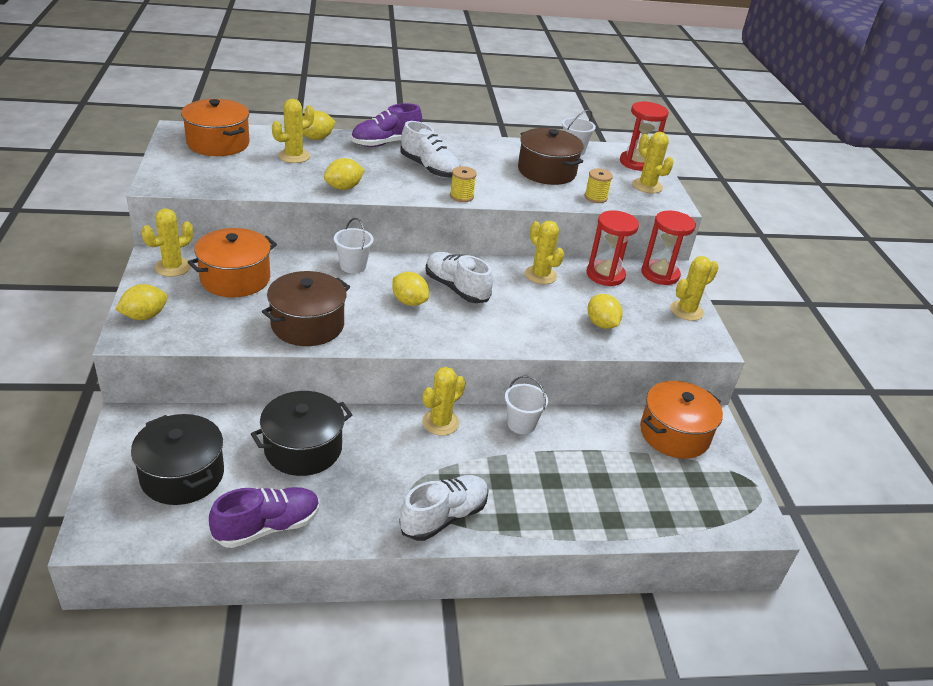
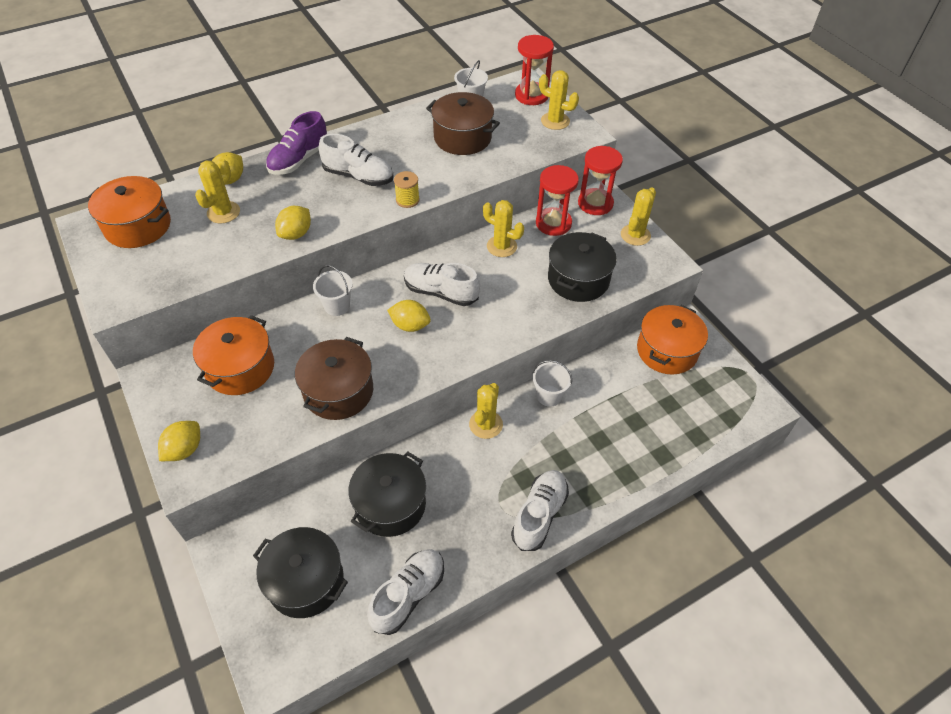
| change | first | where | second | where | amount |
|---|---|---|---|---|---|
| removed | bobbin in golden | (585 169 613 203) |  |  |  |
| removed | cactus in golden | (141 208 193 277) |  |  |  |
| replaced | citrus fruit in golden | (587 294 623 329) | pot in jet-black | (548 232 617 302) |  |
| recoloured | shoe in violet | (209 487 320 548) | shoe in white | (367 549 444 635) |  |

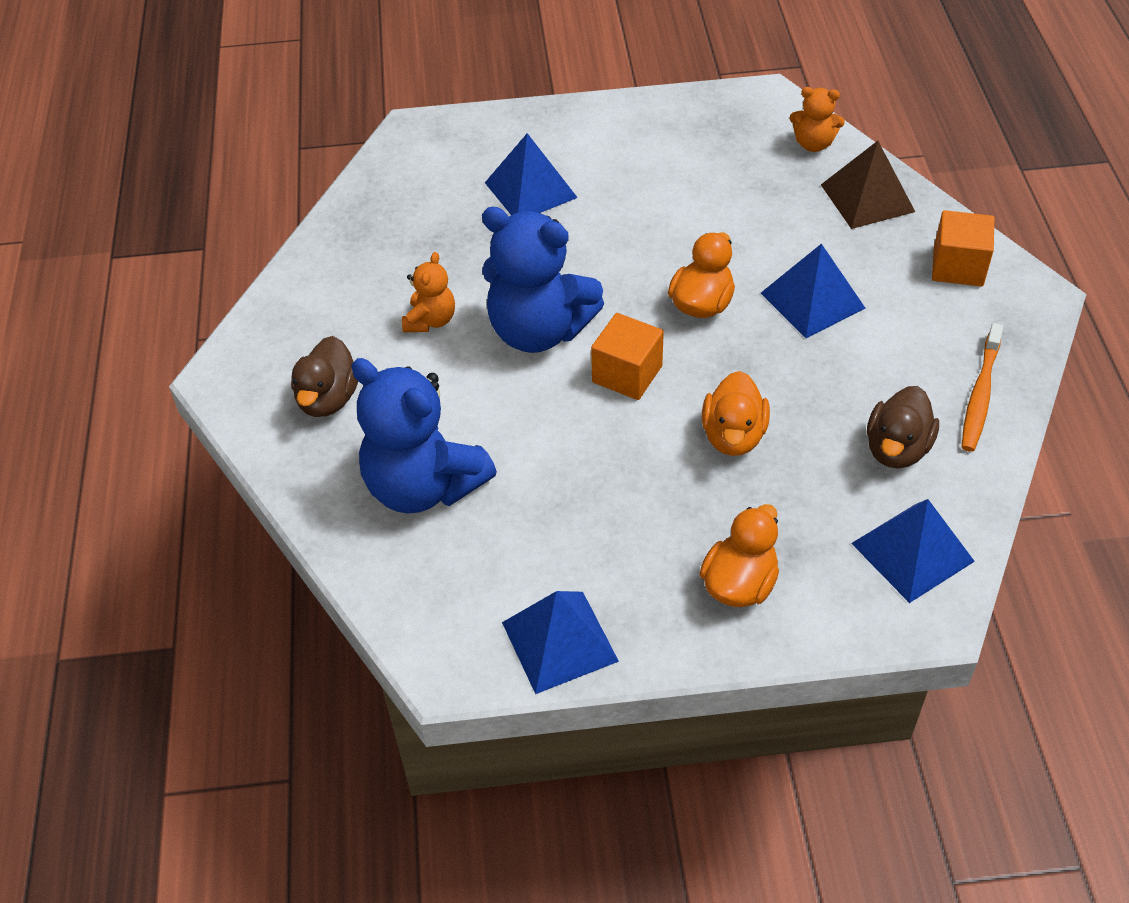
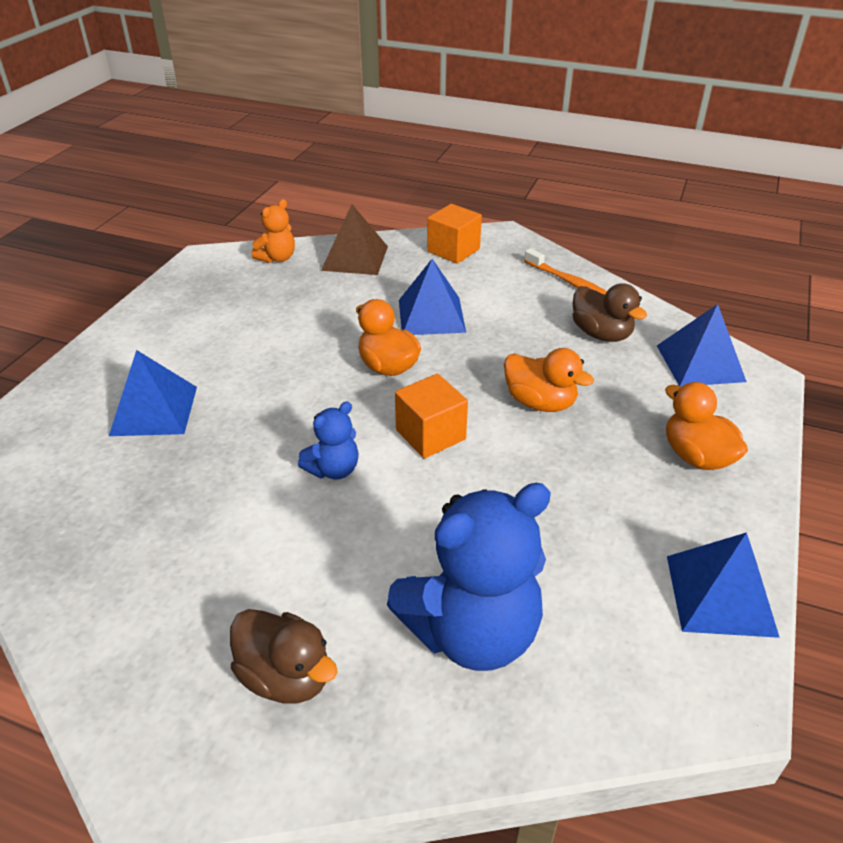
| change | first | where | second | where | amount |
|---|---|---|---|---|---|
| resized | stuffed bear in cobalt | (482 207 604 353) |  | (298 401 359 480) | x0.49 |
| removed | stuffed bear in orange-coloured | (402 252 455 332) |  |  |  |

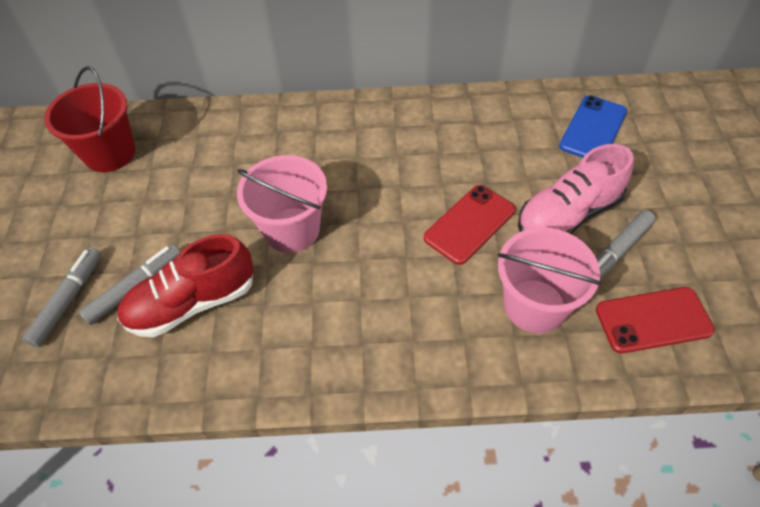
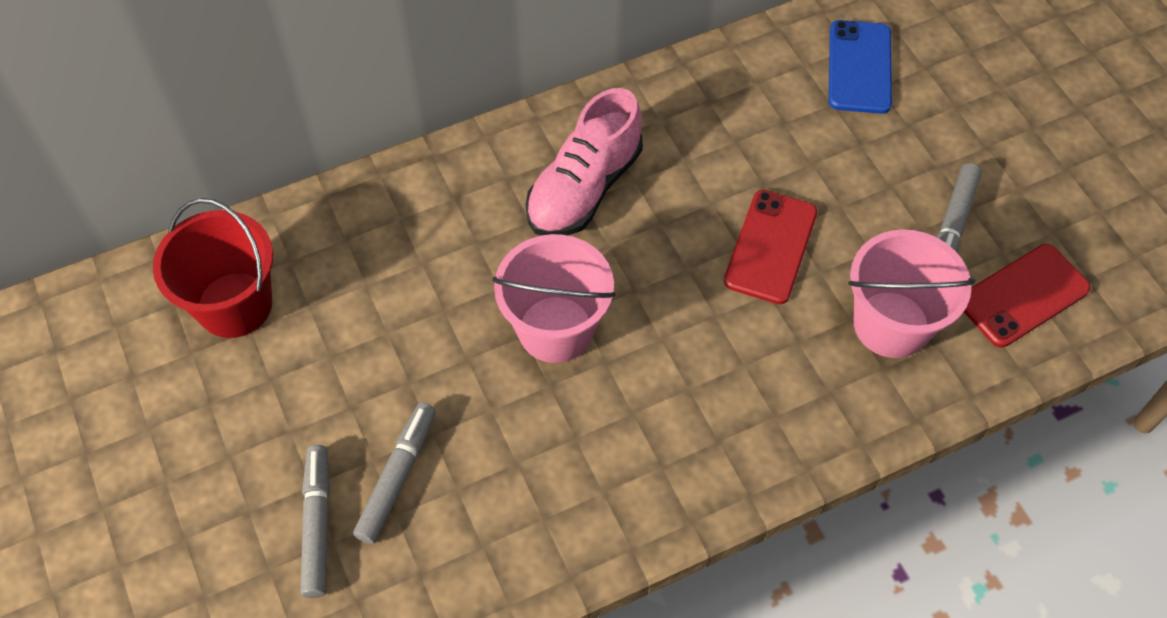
| change | first | where | second | where | amount |
|---|---|---|---|---|---|
| moved | shoe in rose-pink | (518 144 634 234) |  | (526 88 643 236) |  |
| removed | shoe in red | (117 234 254 337) |  |  |  |

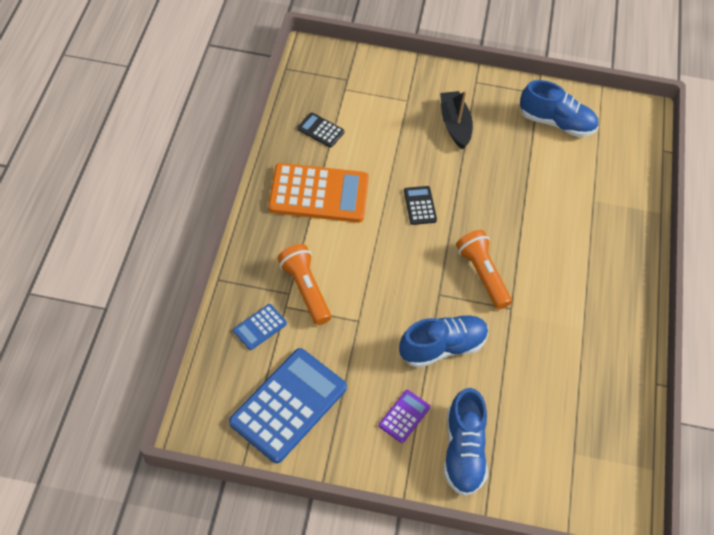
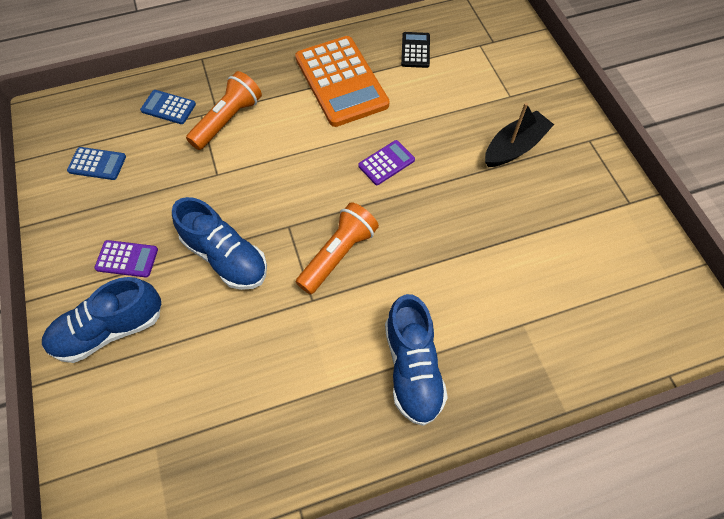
| change | first | where | second | where | amount |
|---|---|---|---|---|---|
| moved | shoe in cobalt | (520 80 598 137) |  | (385 294 448 426) |  |
| recoloured | pocket calculator in jet-black | (404 186 437 225) | pocket calculator in violet | (358 140 415 185) |  |
| resized | pocket calculator in cobalt | (229 348 347 463) |  | (67 147 126 180) | x0.46 |

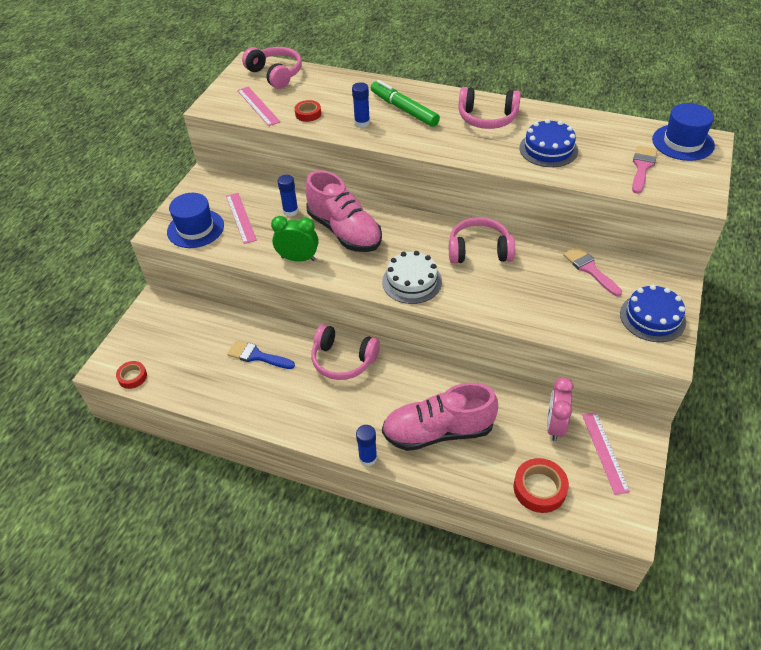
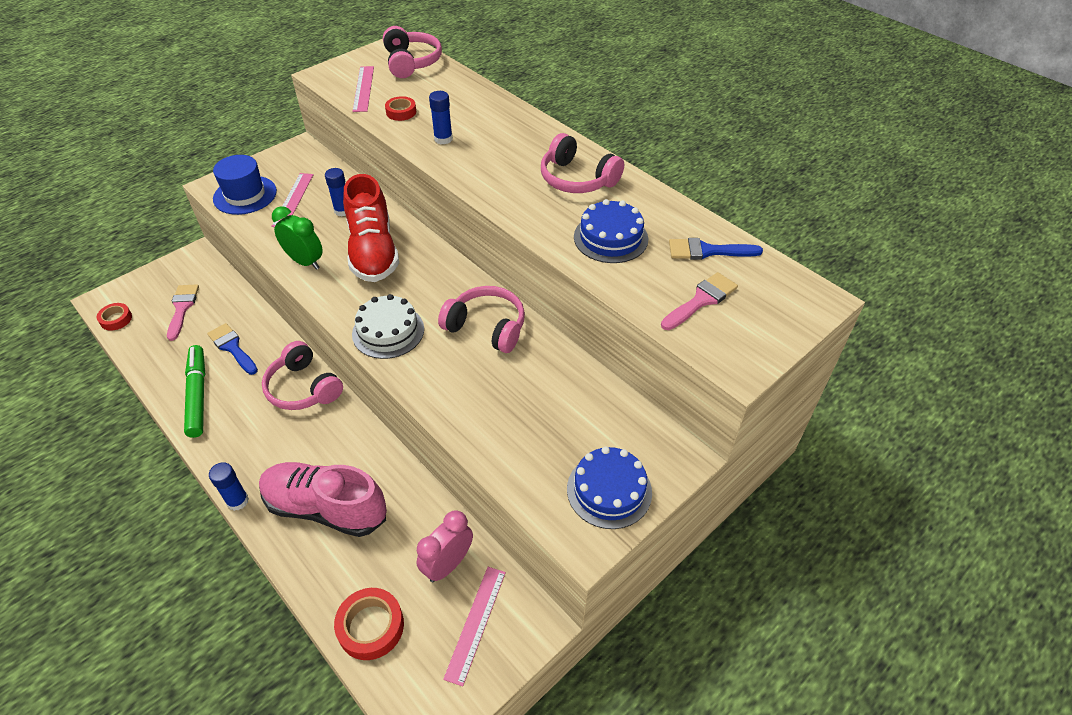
| change | first | where | second | where | amount |
|---|---|---|---|---|---|
| moved | felt pen in emerald | (371 80 440 127) |  | (184 345 205 438) |  |
| removed | hat in cobalt | (652 103 715 161) |  |  |  |
| recoloured | shoe in rose-pink | (305 170 382 252) | shoe in red | (343 174 399 282) |  |
| moved | paintbrush in rose-pink | (563 246 622 296) |  | (167 284 199 341) |  |
| added |  |  | paintbrush in cobalt | (669 238 763 260) |  |

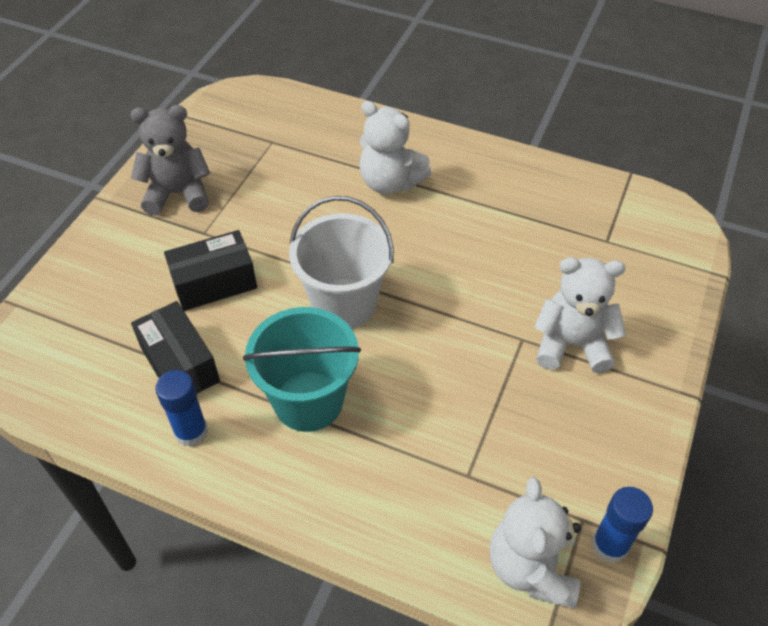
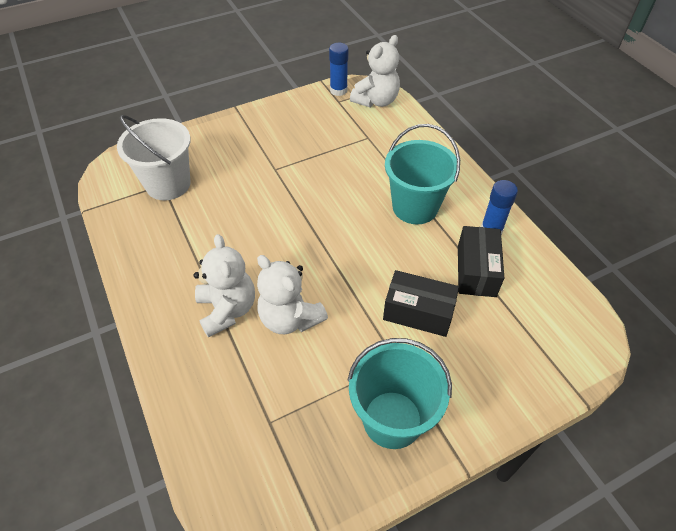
| change | first | where | second | where | amount |
|---|---|---|---|---|---|
| replaced | stuffed bear in ash-grey | (131 105 210 215) | bucket in teal | (347 338 452 449) |  |
| moved | bucket in white | (289 196 394 329) |  | (117 115 191 200) |  |
| moved | stuffed bear in white | (534 257 626 373) |  | (257 255 328 334) |  |

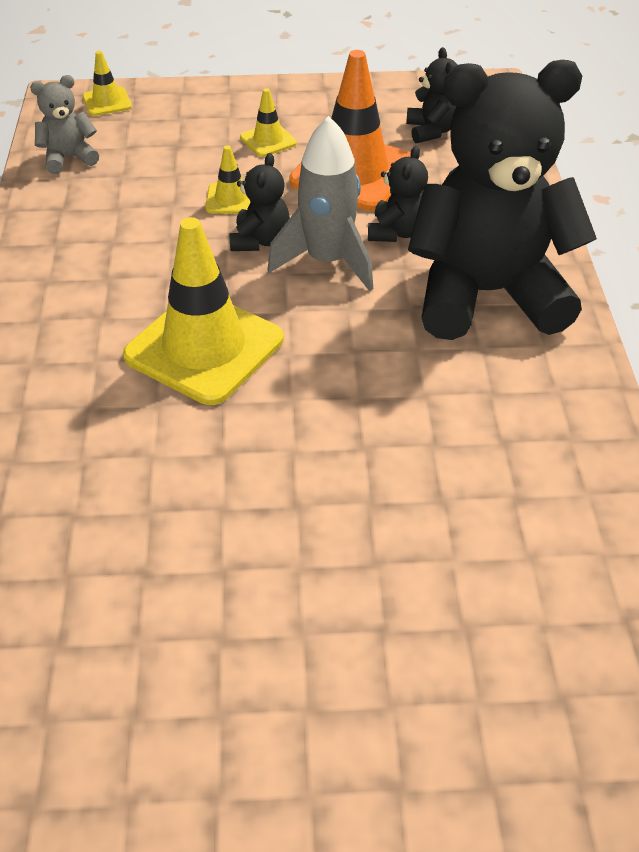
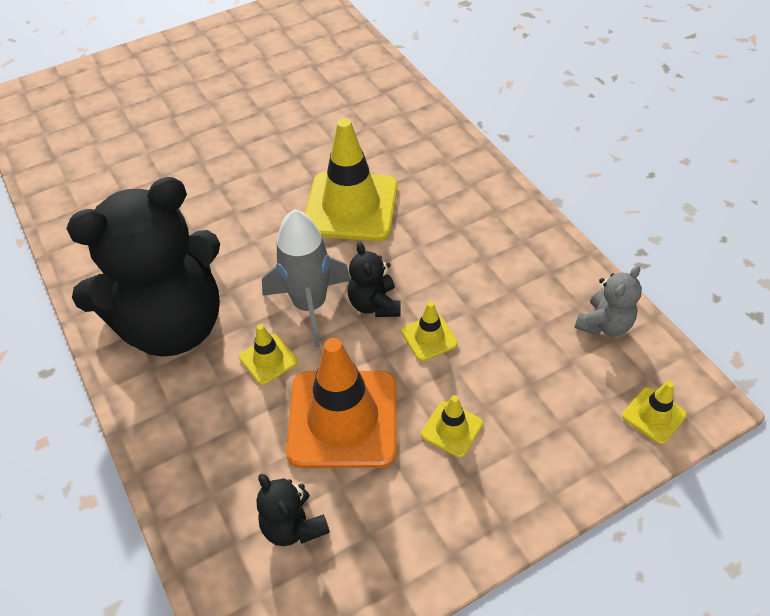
| change | first | where | second | where | amount |
|---|---|---|---|---|---|
| replaced | stuffed bear in jet-black | (368 146 428 242) | traffic cone in golden | (239 324 298 385) |  |

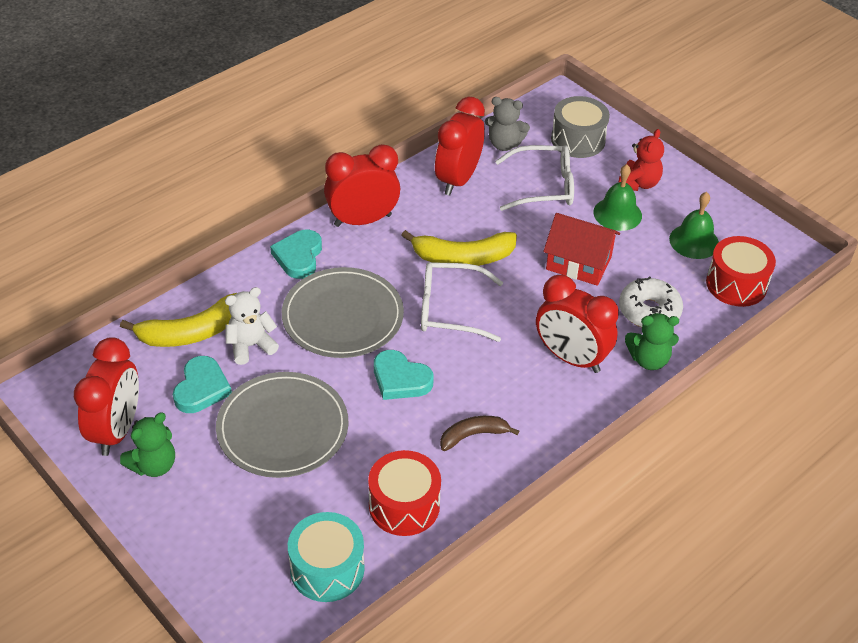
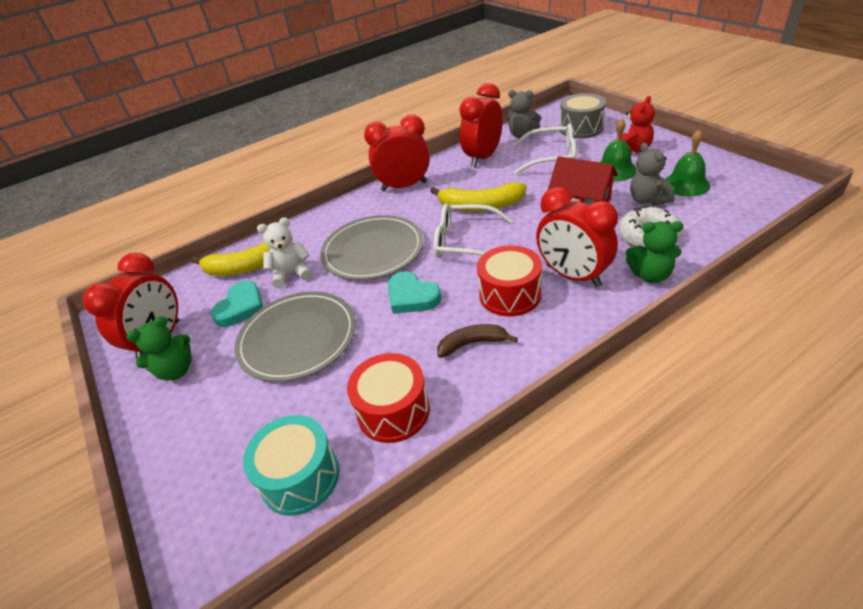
| change | first | where | second | where | amount |
|---|---|---|---|---|---|
| removed | heart shape in teal | (270 230 322 279) |  |  |  |
| moved | drum in red | (706 236 776 307) |  | (477 245 542 317) |  |
| added |  |  | stuffed bear in ash-grey | (630 143 675 205) |  |

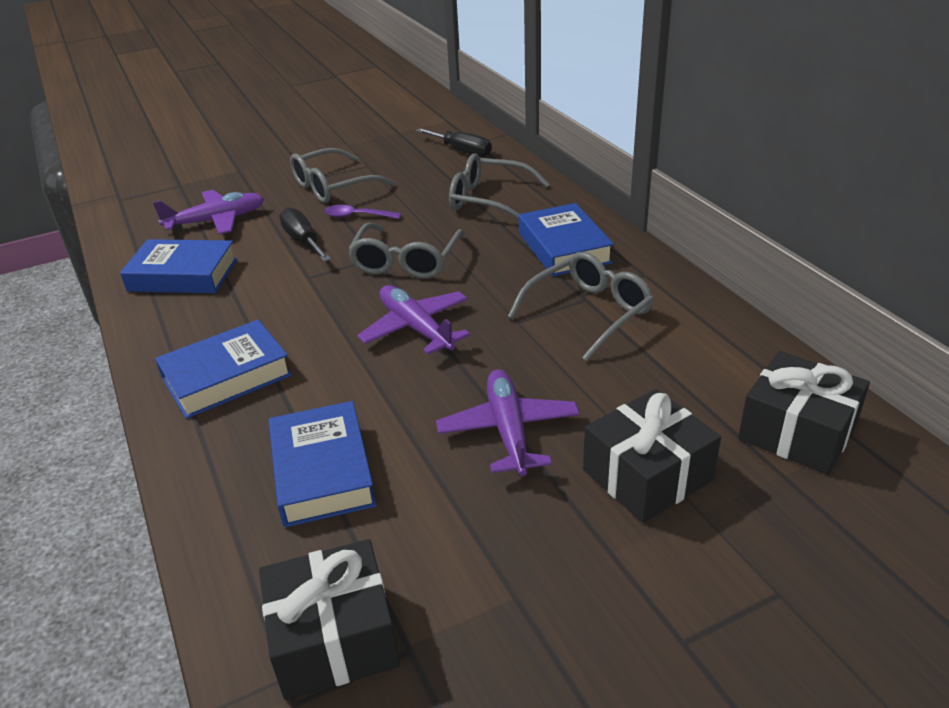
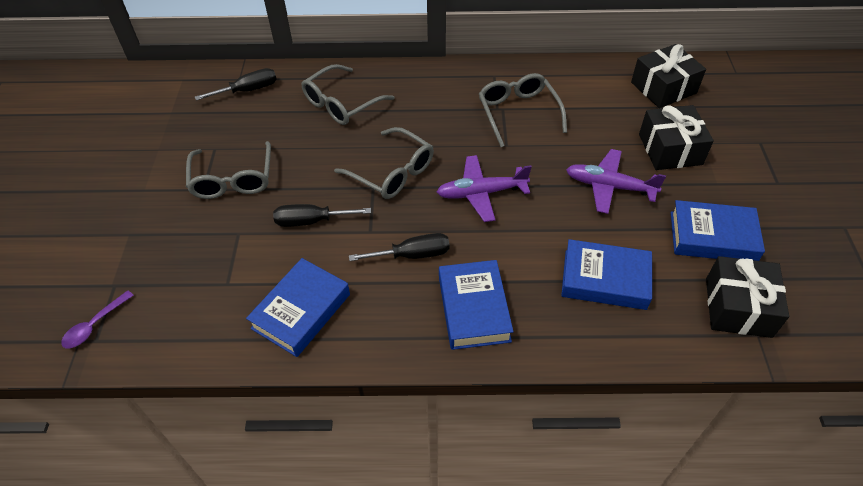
| change | first | where | second | where | amount |
|---|---|---|---|---|---|
| removed | plane in violet | (153 190 264 235) |  |  |  |
| moved | book in cobalt | (519 203 614 277) |  | (671 200 765 261) |  |
| moved | tablespoon in violet | (324 205 401 219) |  | (61 290 134 348) |  |
| added |  |  | screwdriver in jet-black | (349 233 450 261) |  |

